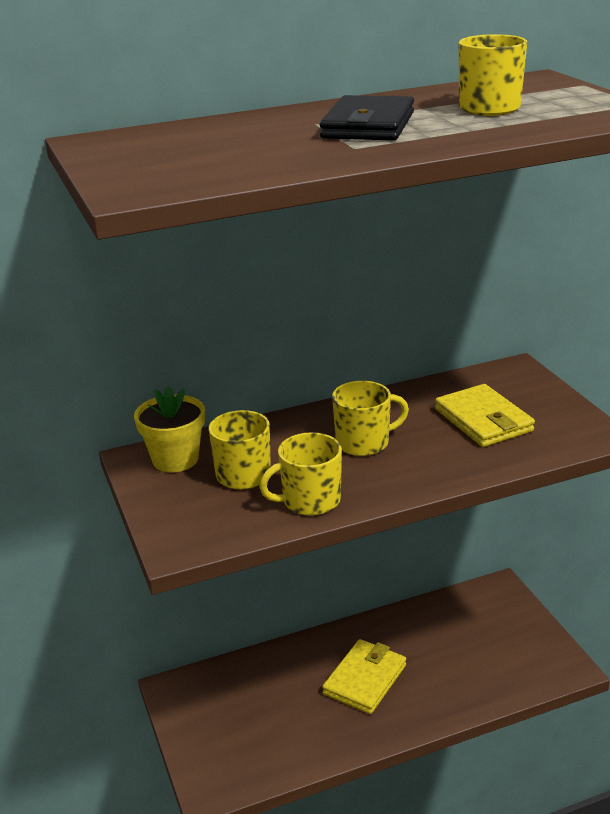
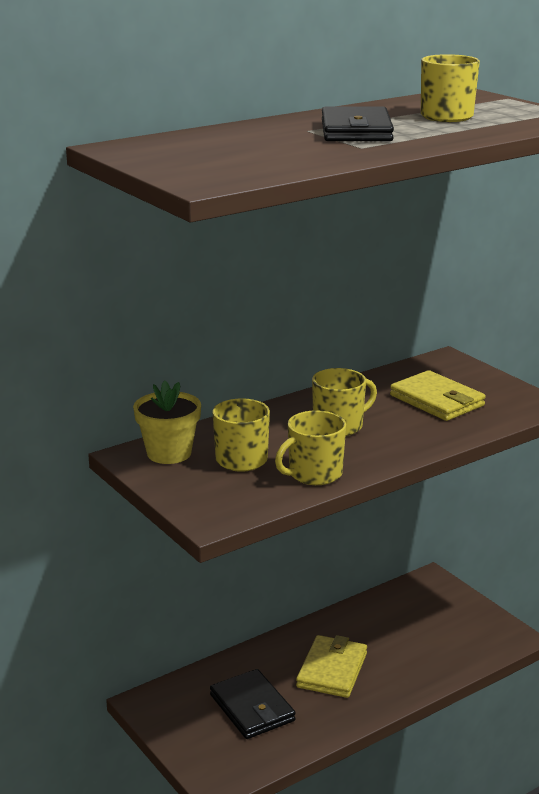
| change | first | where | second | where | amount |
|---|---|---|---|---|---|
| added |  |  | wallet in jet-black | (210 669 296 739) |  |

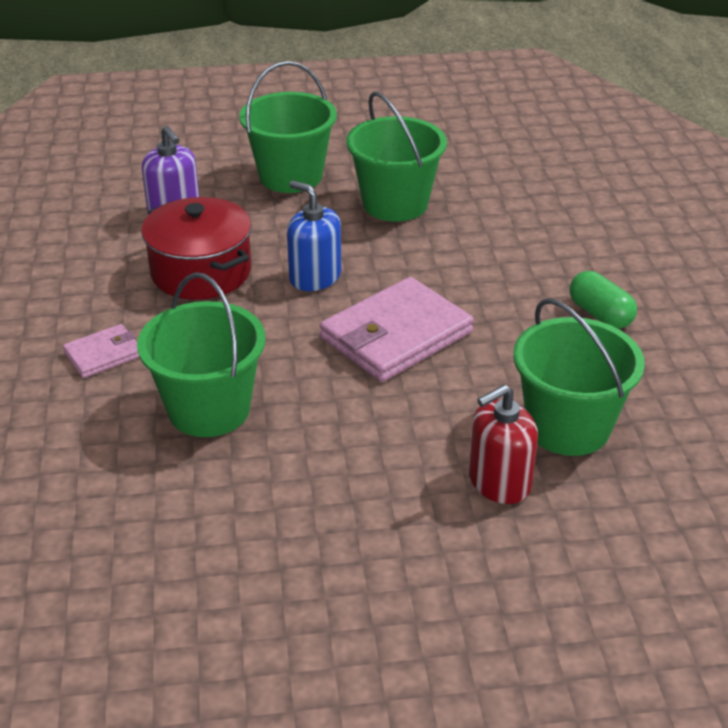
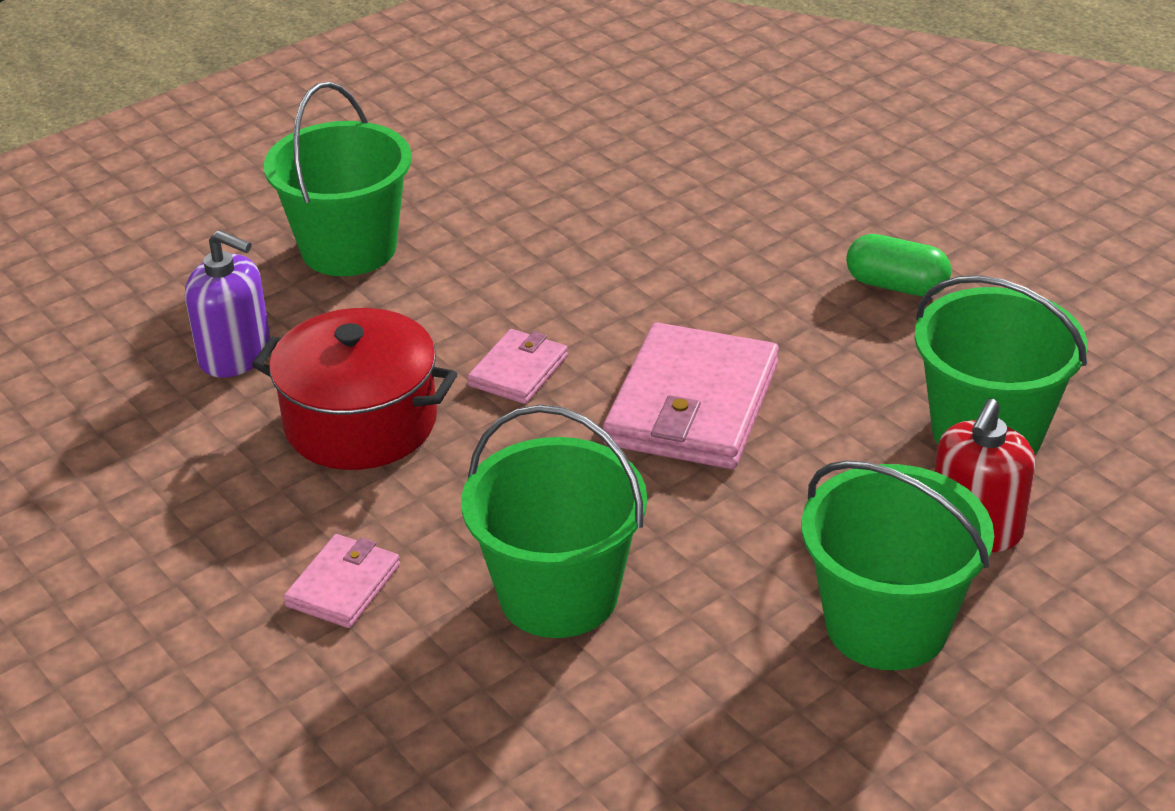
| change | first | where | second | where | amount |
|---|---|---|---|---|---|
| moved | bucket in emerald | (346 92 447 222) |  | (802 460 994 670) |  |
| replaced | soap dispenser in cobalt | (287 180 341 291) | wallet in rose-pink | (467 329 568 404) |  |

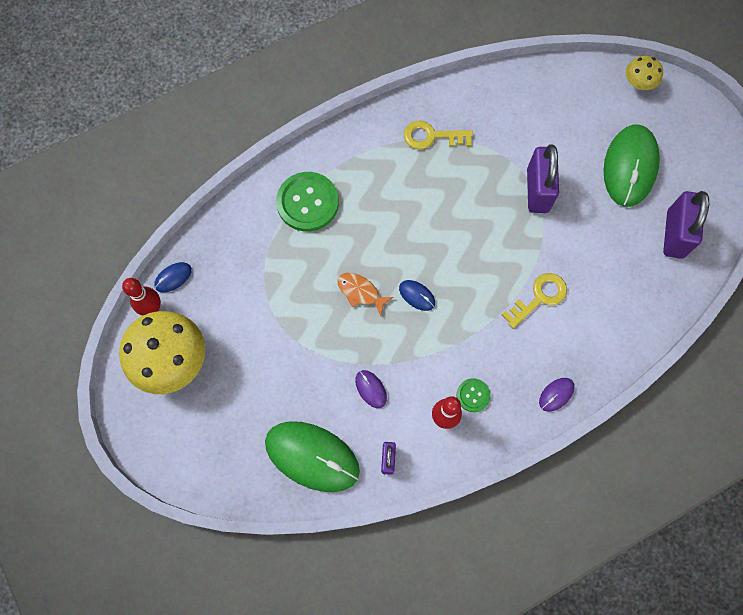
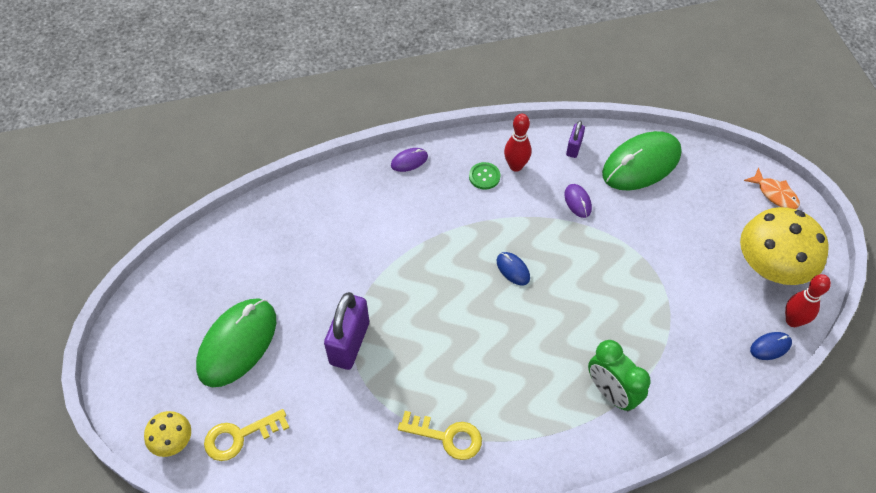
| change | first | where | second | where | amount |
|---|---|---|---|---|---|
| replaced | button in emerald | (276 172 339 231) | alarm clock in emerald | (588 340 650 411) |  |
| removed | small lock in violet | (663 191 709 259) |  |  |  |
| moved | fish figure in orange-coloured | (337 273 394 316) |  | (744 167 800 209) |  |
| moved | door key in golden | (502 273 567 329) |  | (204 409 289 461) |  |
| turned | computer mouse in emerald | (265 421 360 492) |  | (602 131 681 190) | 75 degrees counterclockwise |

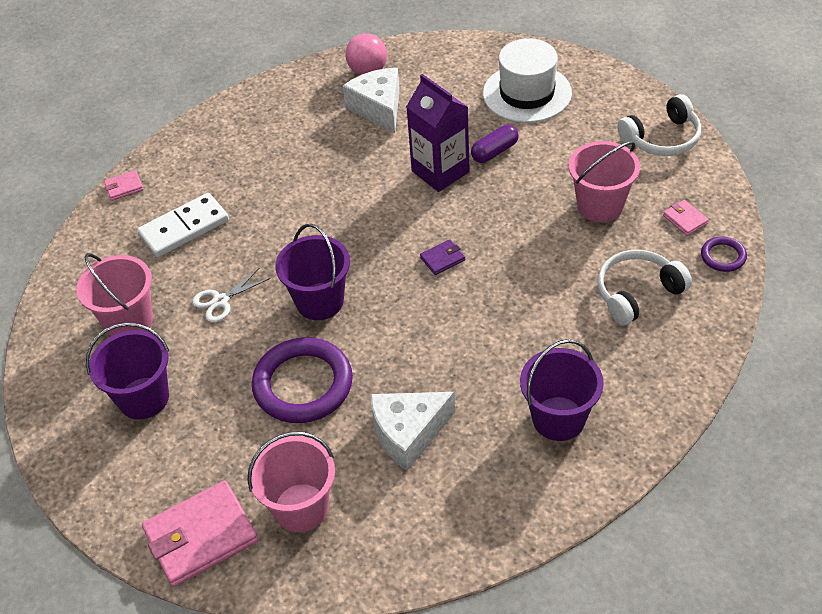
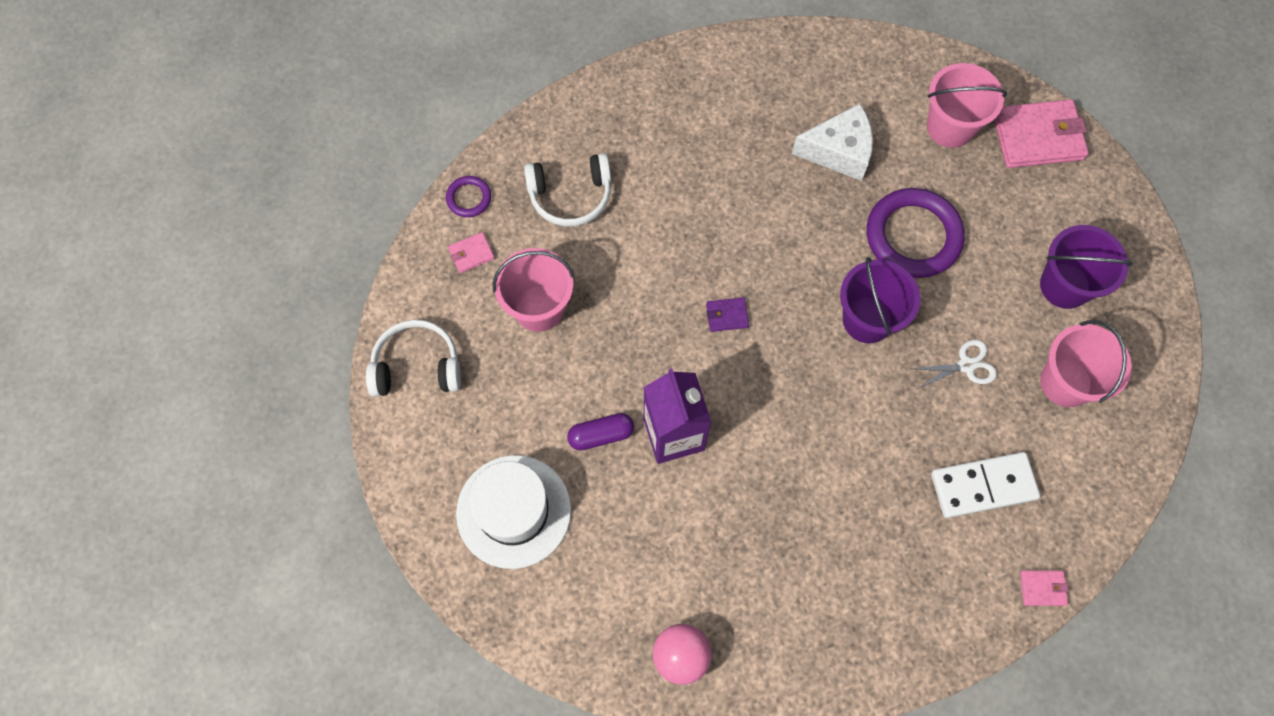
| change | first | where | second | where | amount |
|---|---|---|---|---|---|
| removed | piece of cheese in white | (343 68 400 133) |  |  |  |
| turned | wallet in rose-pink | (663 200 709 236) |  | (448 232 495 273) | 75 degrees clockwise |
| removed | bucket in violet | (520 339 604 441) |  |  |  |

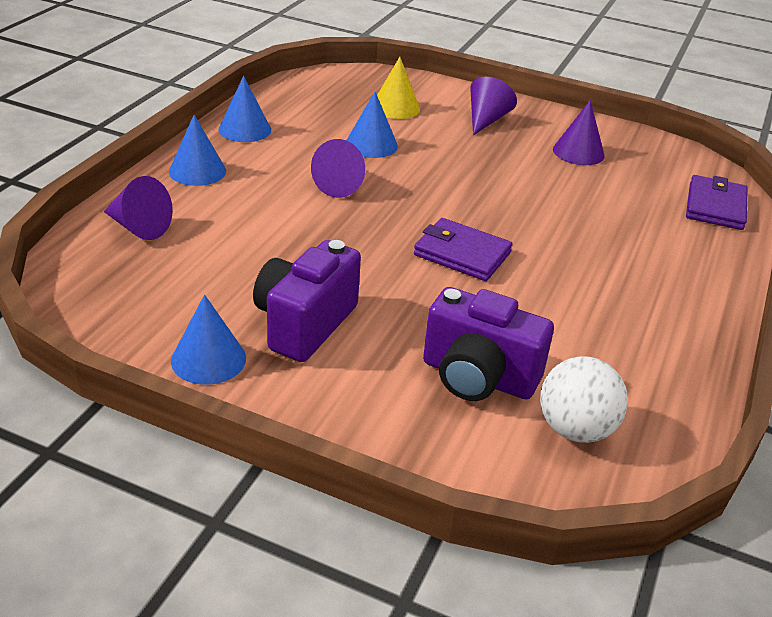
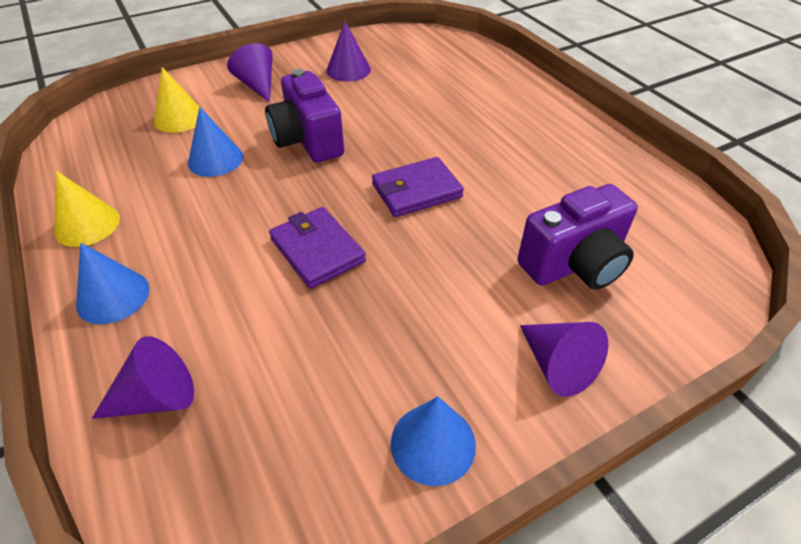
| change | first | where | second | where | amount |
|---|---|---|---|---|---|
| recoloured | cone shape in cobalt | (219 76 271 142) | cone shape in golden | (54 171 120 247) |  |
| moved | cone shape in violet | (311 139 365 198) |  | (520 322 608 397) |  |
| moved | wallet in violet | (686 175 748 230) |  | (269 207 366 289) |  |
| moved | camera in violet | (253 240 361 362) |  | (265 69 344 162) |  |
| removed | ball in white | (540 356 628 443) |  |  |  |

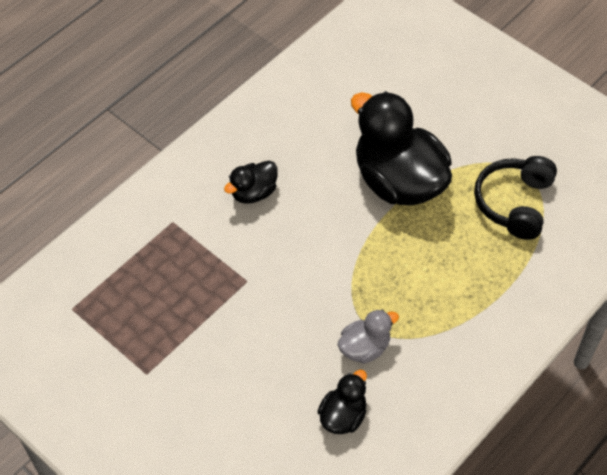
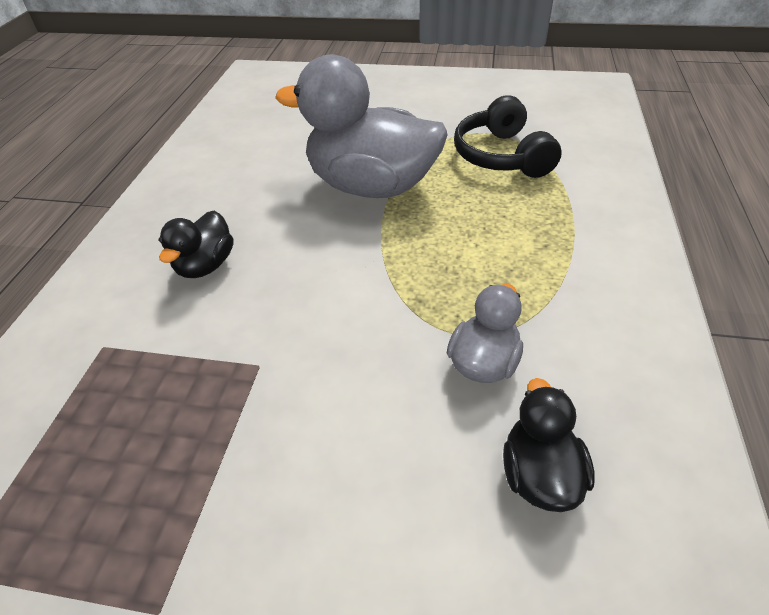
| change | first | where | second | where | amount |
|---|---|---|---|---|---|
| recoloured | toy duck in jet-black | (351 91 452 206) | toy duck in ash-grey | (275 54 447 198) |  |

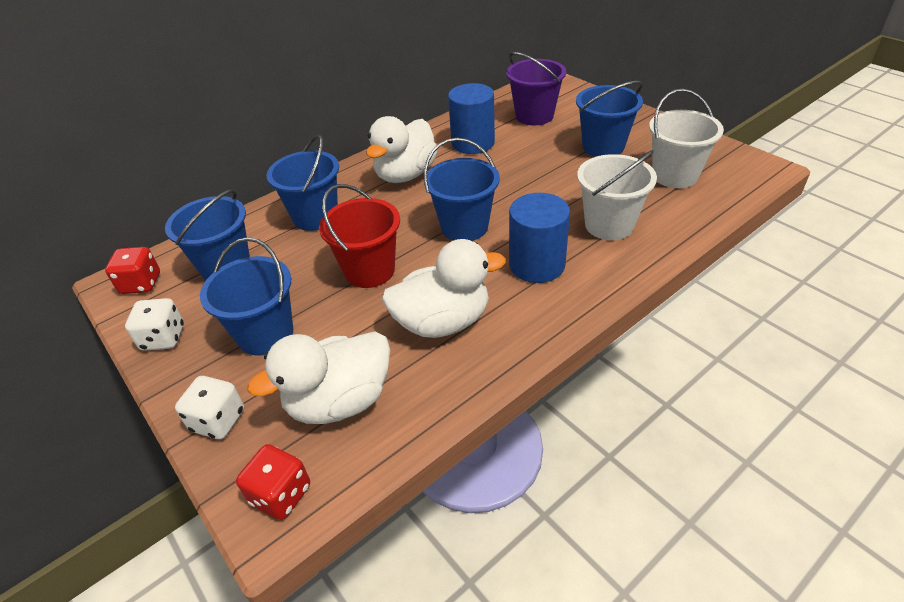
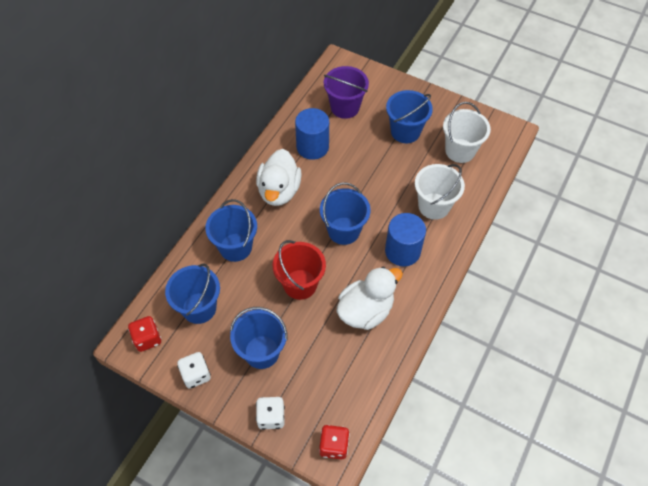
| change | first | where | second | where | amount |
|---|---|---|---|---|---|
| removed | toy duck in white | (248 331 390 424) |  |  |  |

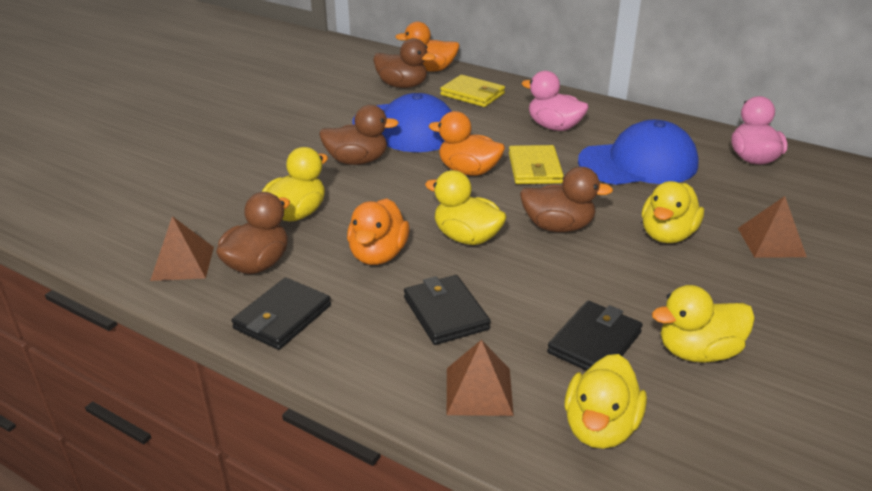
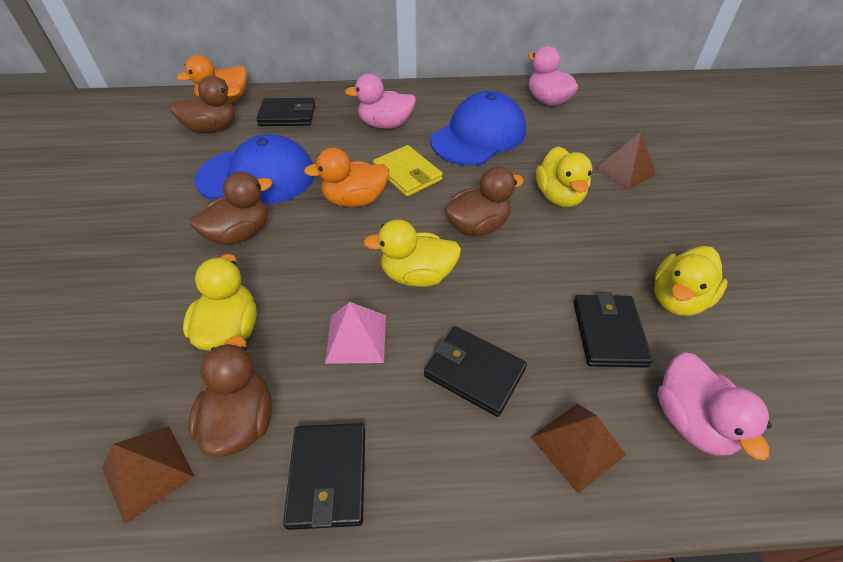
| change | first | where | second | where | amount |
|---|---|---|---|---|---|
| recoloured | wallet in golden | (440 75 505 107) | wallet in jet-black | (256 98 315 126) |  |
| replaced | toy duck in orange-coloured | (347 198 410 265) | solid pyramid in rose-pink | (325 302 386 364) |  |
| recoloured | toy duck in golden | (565 354 647 449) | toy duck in rose-pink | (657 352 772 460) |  |

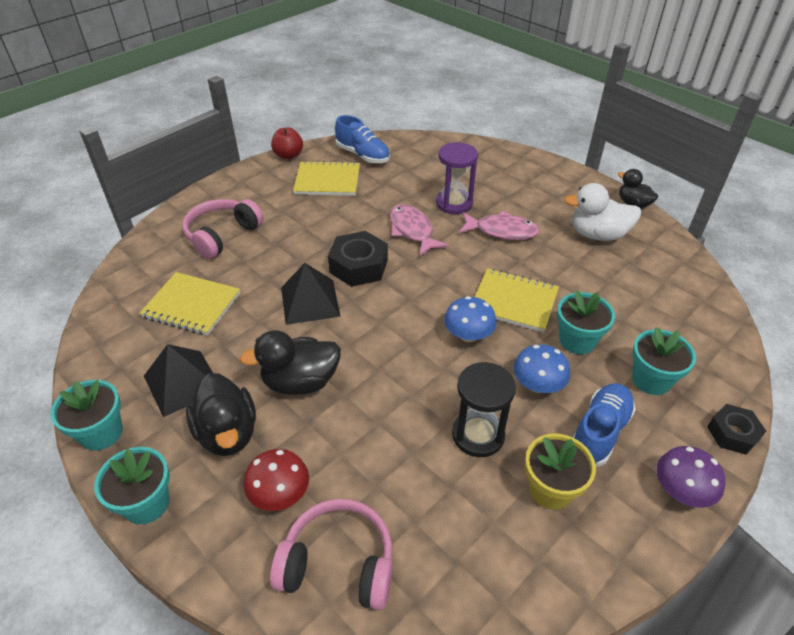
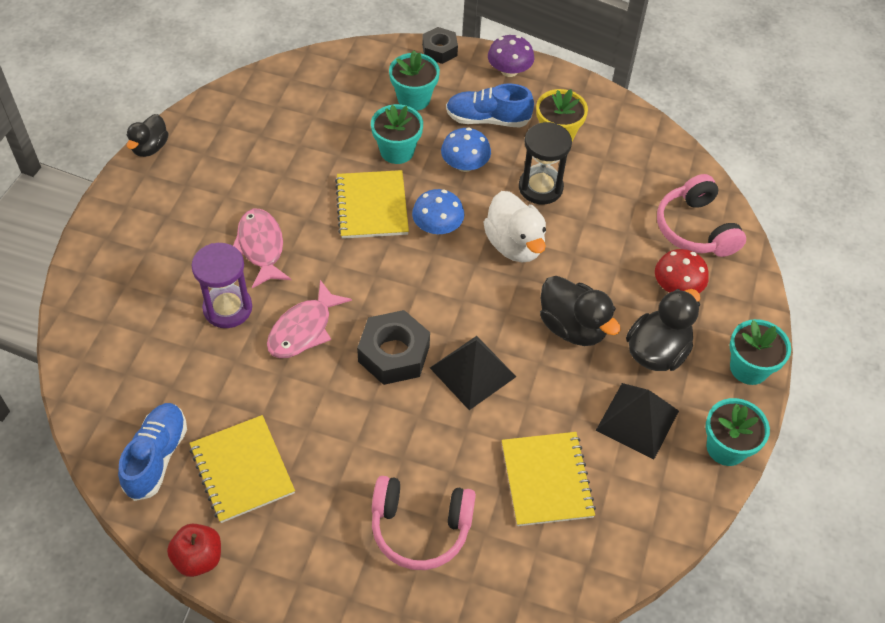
| change | first | where | second | where | amount |
|---|---|---|---|---|---|
| moved | toy duck in white | (564 183 642 241) |  | (483 191 546 263) |  |

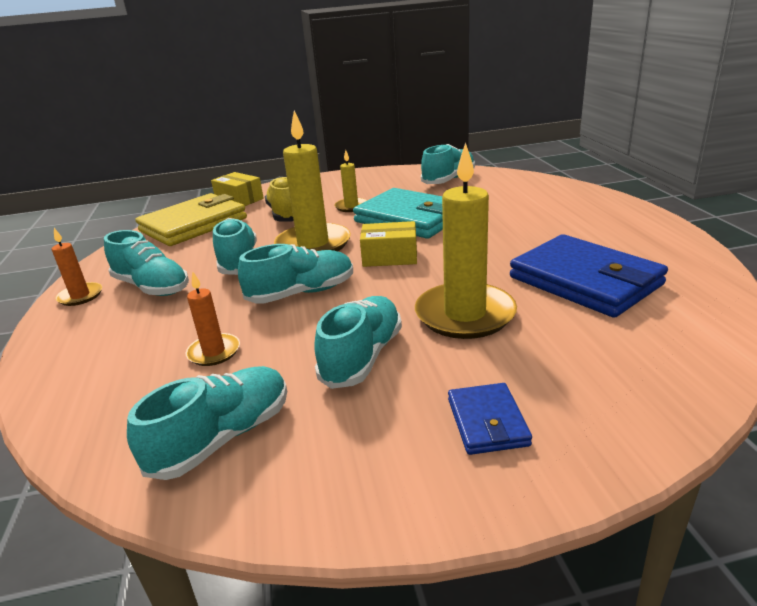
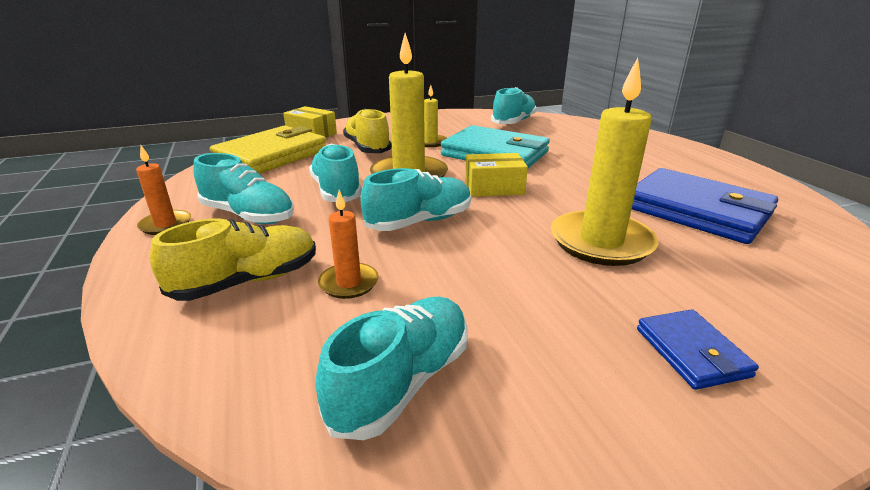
| change | first | where | second | where | amount |
|---|---|---|---|---|---|
| removed | shoe in teal | (314 296 402 389) |  |  |  |
| added |  |  | shoe in golden | (150 219 316 301) |  |

